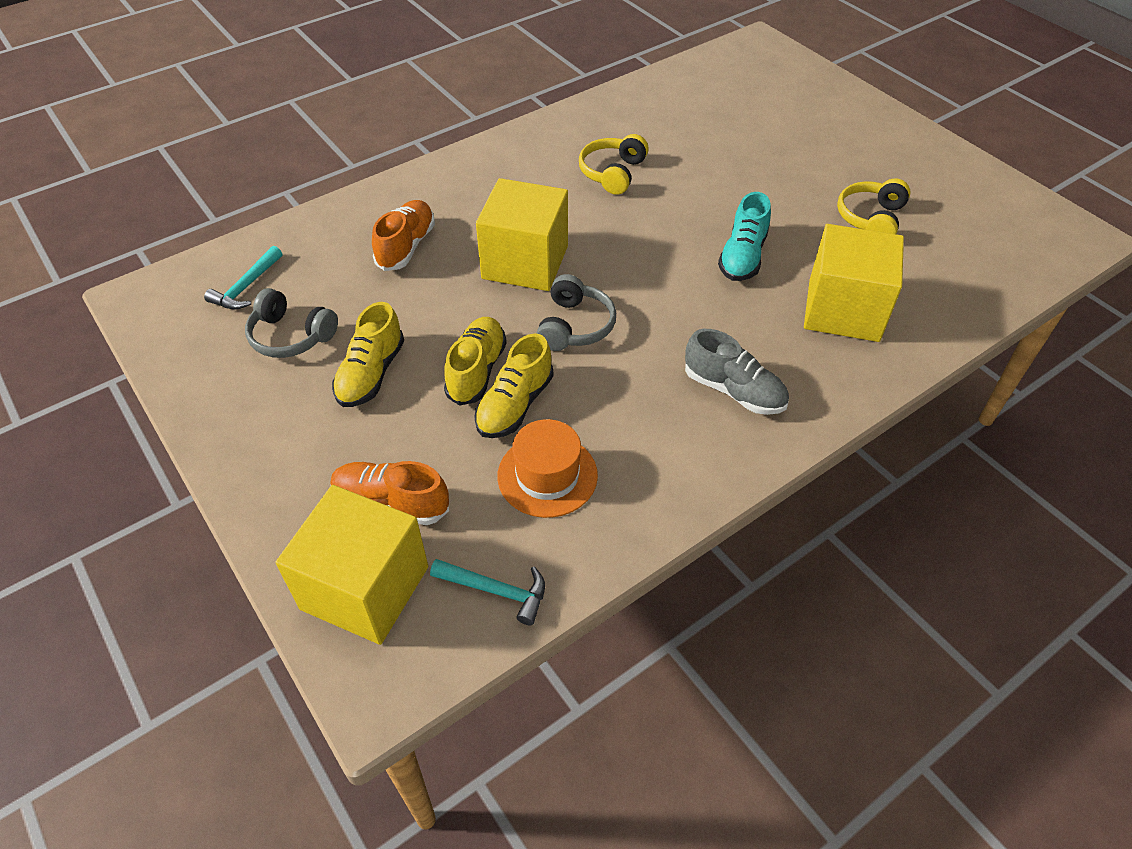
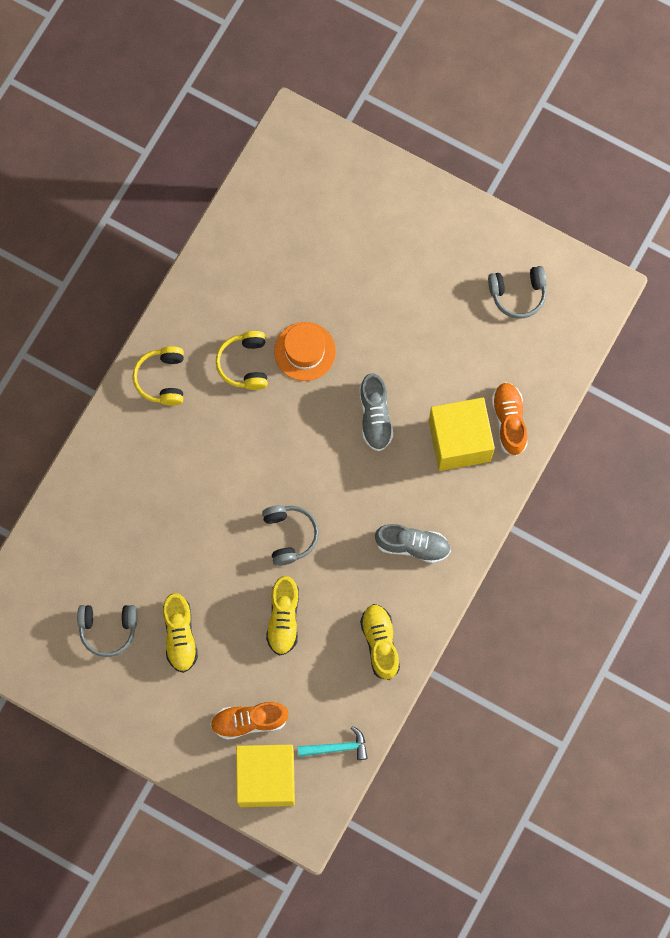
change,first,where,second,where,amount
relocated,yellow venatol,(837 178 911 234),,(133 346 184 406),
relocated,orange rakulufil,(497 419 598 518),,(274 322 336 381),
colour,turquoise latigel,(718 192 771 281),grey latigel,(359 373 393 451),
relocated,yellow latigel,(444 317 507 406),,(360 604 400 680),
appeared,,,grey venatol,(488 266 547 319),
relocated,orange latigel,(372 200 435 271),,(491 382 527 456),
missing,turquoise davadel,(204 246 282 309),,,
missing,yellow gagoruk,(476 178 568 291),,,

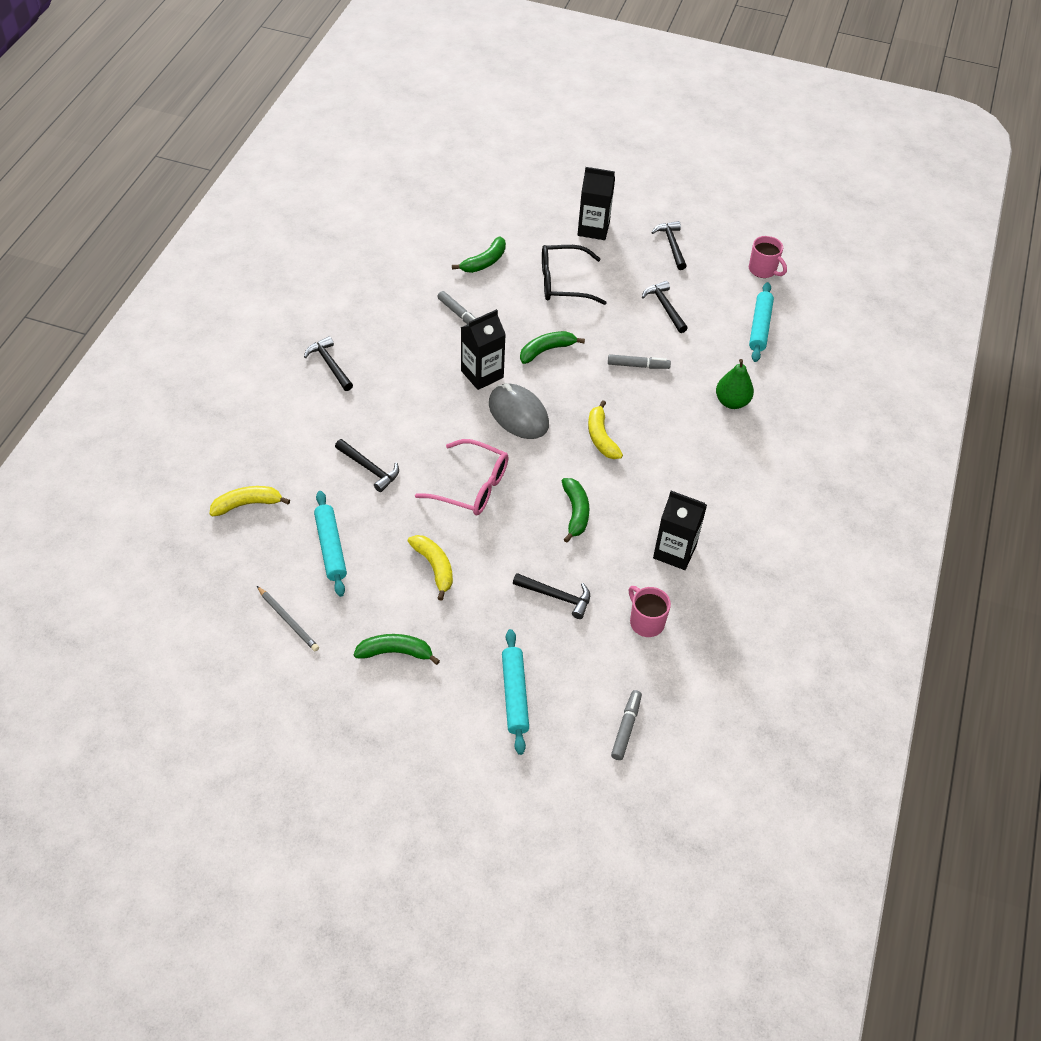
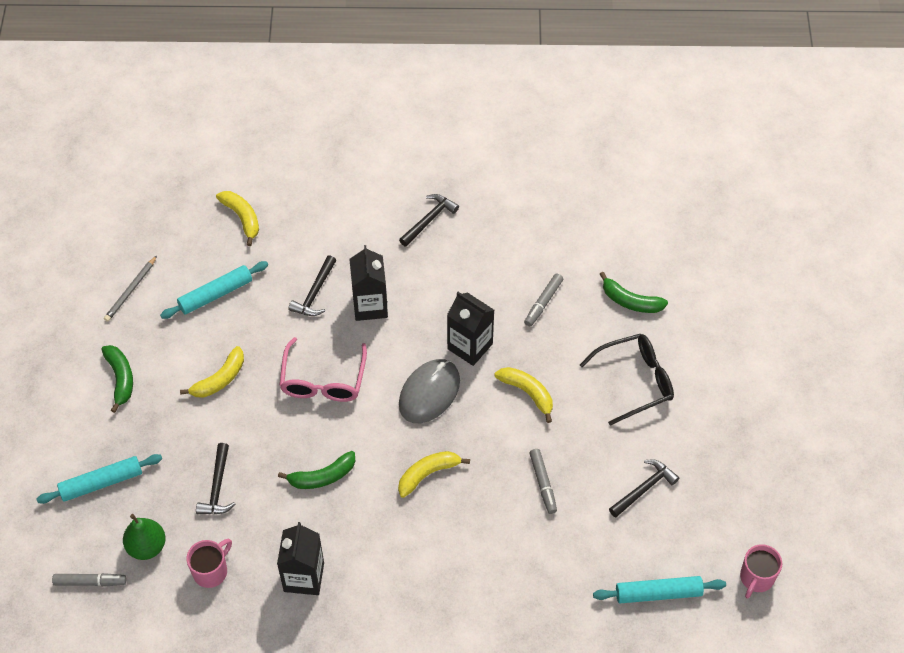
change,first,where,second,where,amount
relocated,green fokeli,(716 359 754 409),,(123 514 165 560),
relocated,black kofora,(577 167 615 240),,(349 245 388 321),
colour,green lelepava,(520 331 585 364),yellow lelepava,(495 367 553 423),
spun,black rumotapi,(542 245 607 305),,(580 334 674 426),90 degrees clockwise
missing,black davadel,(651 221 686 270),,,

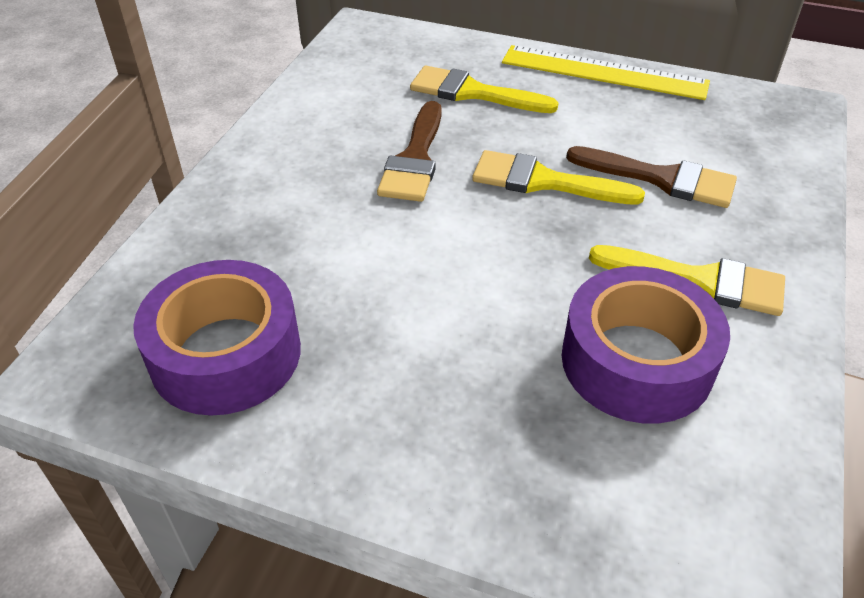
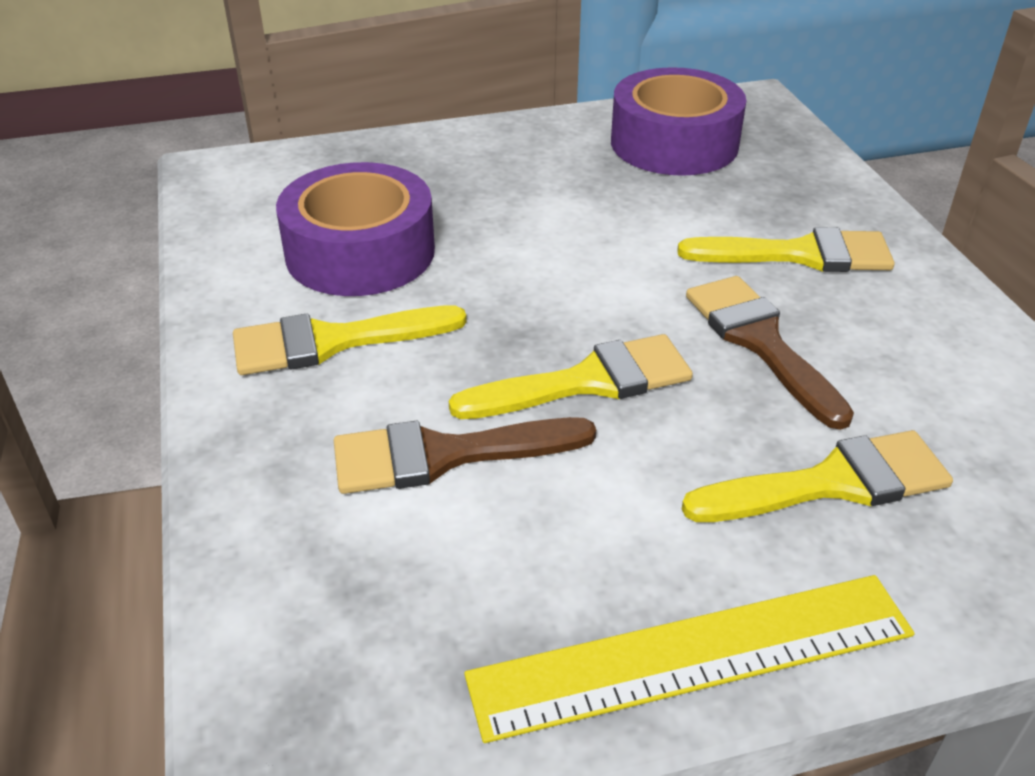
change,first,where,second,where,amount
appeared,,,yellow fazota,(677 227 895 272),

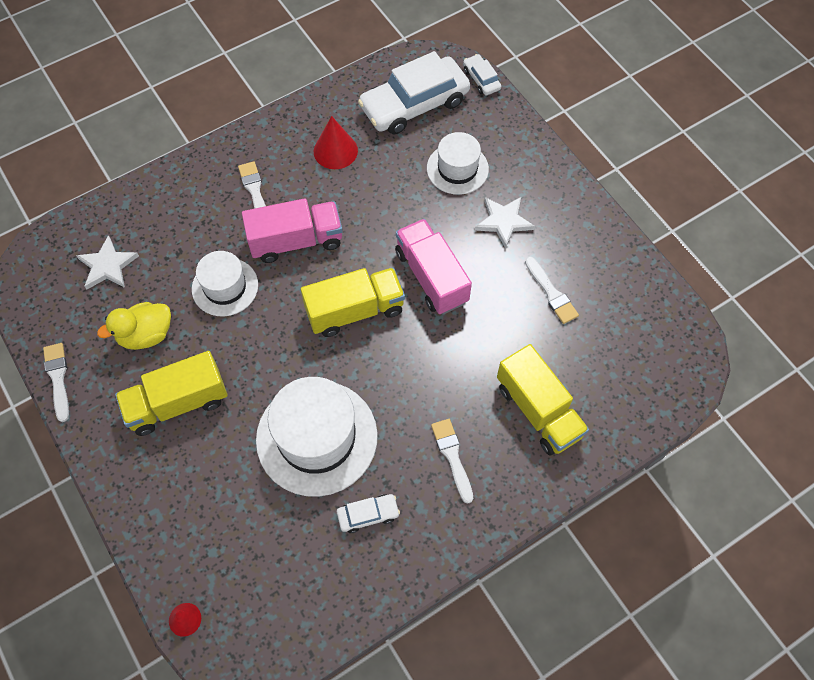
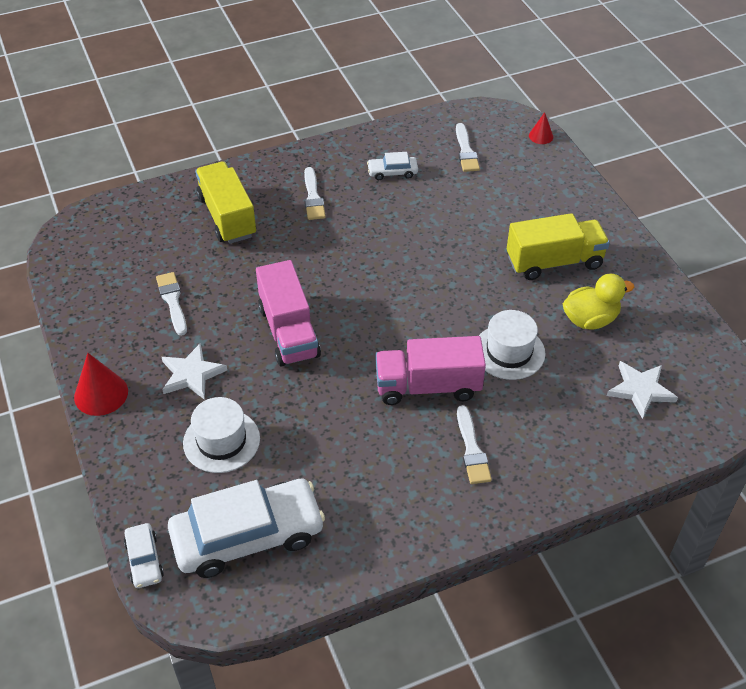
change,first,where,second,where,amount
relocated,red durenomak,(314 116 358 169),,(74 353 128 416),
relocated,white fazota,(43 343 69 422),,(456 123 480 172),
missing,white rakulufil,(256 377 378 497),,,
missing,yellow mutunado,(301 268 405 337),,,

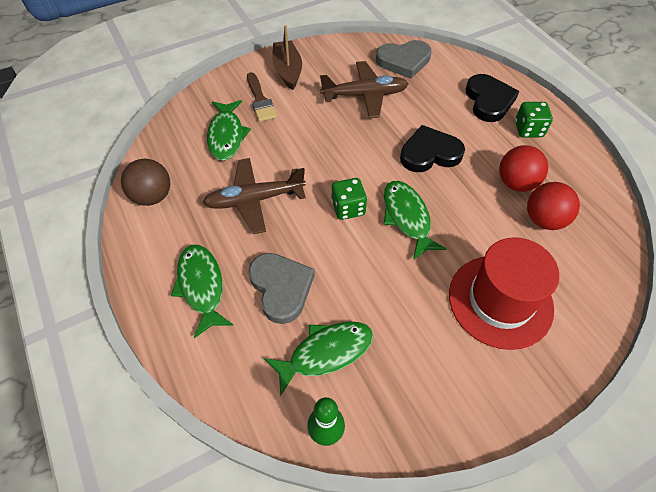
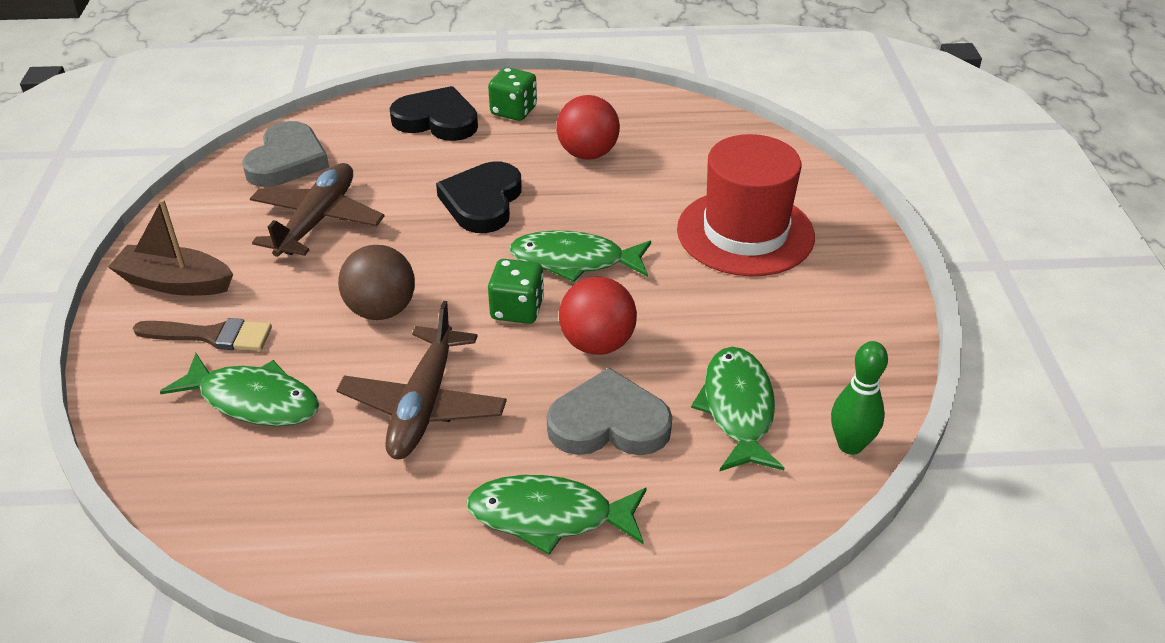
change,first,where,second,where,amount
relocated,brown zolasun,(121 159 170 206),,(338 245 415 320),
relocated,red zolasun,(527 182 580 230),,(559 277 637 355),

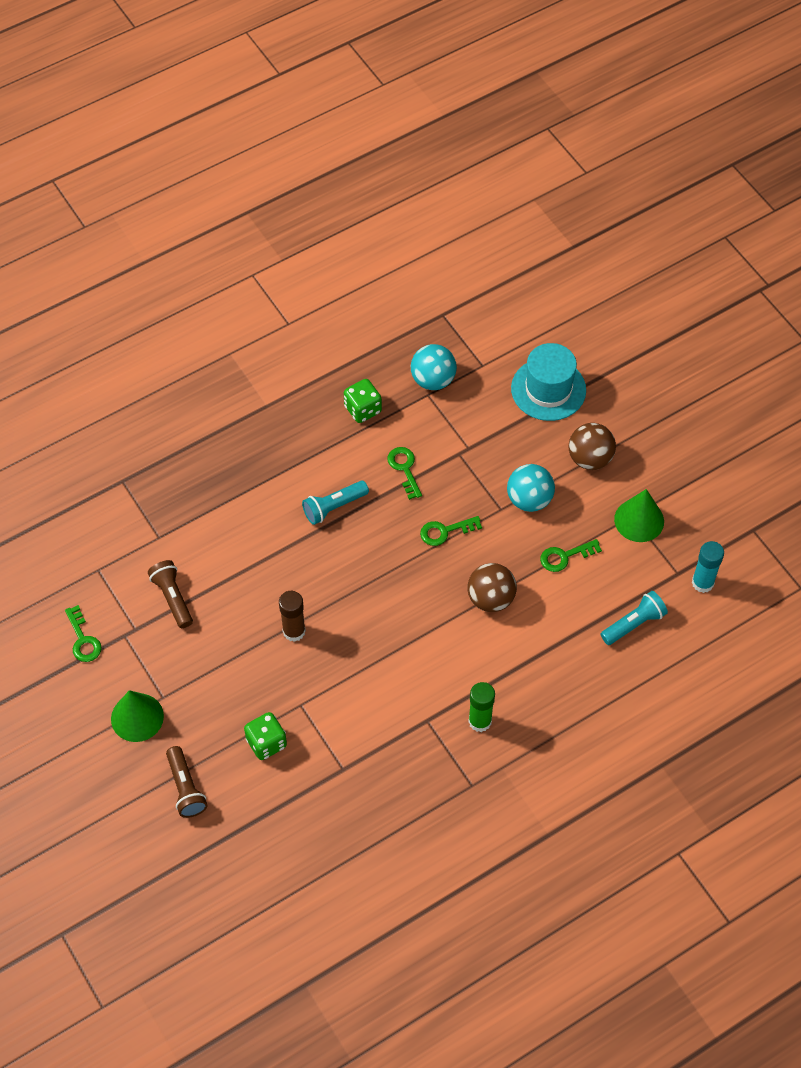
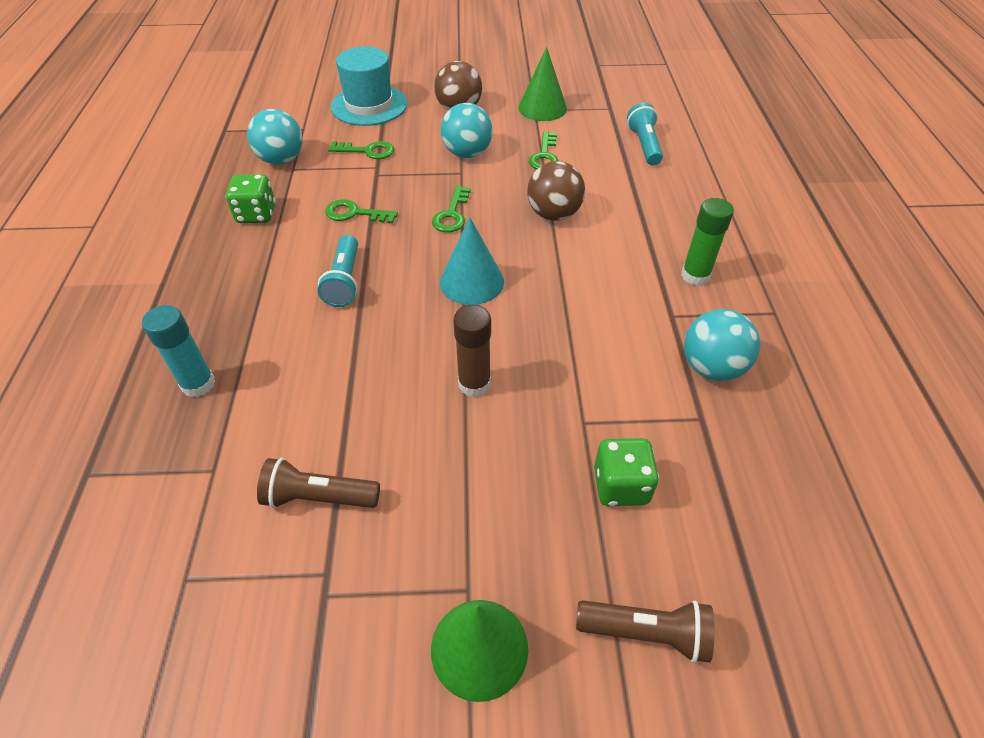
change,first,where,second,where,amount
relocated,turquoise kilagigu,(692 541 724 593),,(142 305 215 397),
relocated,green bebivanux,(65 605 102 662),,(328 141 394 159),
appeared,,,turquoise durenomak,(440 218 504 305),
appeared,,,turquoise zolasun,(684 309 760 381),

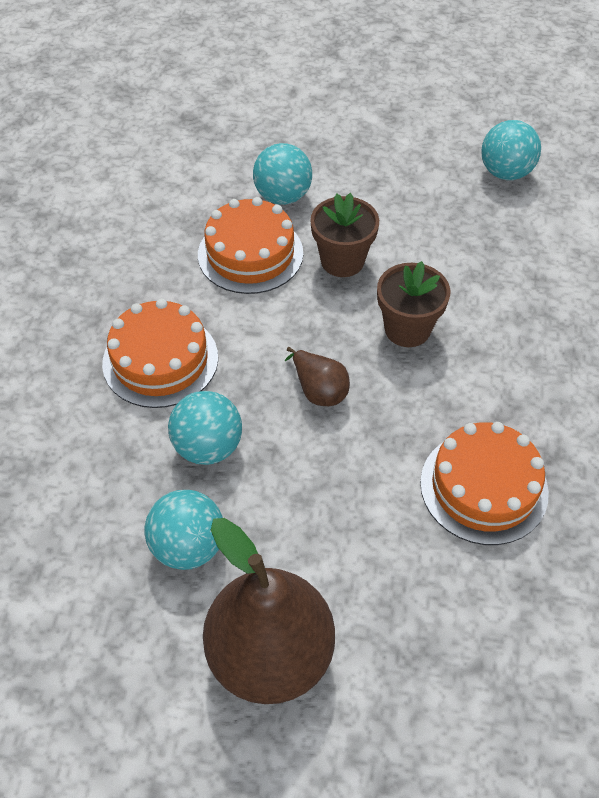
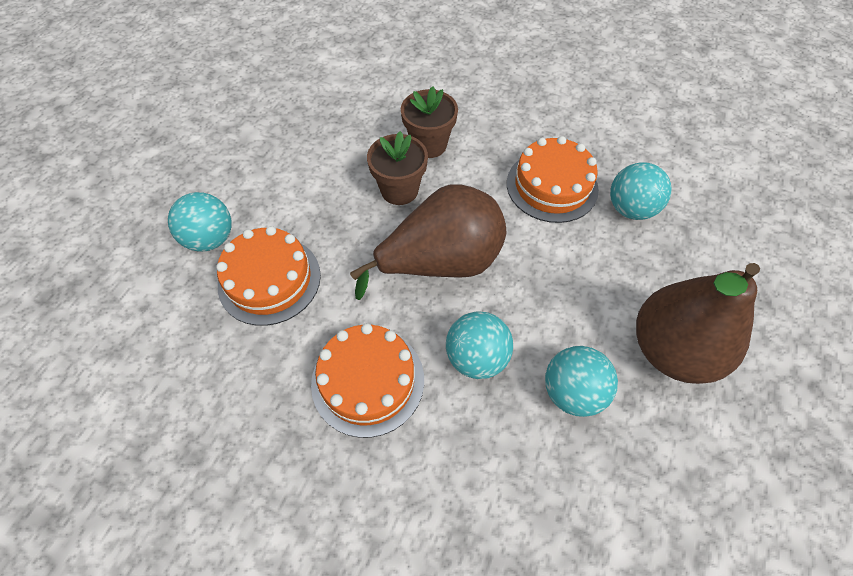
change,first,where,second,where,amount
size,brown fokeli,(285 347 350 406),,(350 184 506 300),x2.17
relocated,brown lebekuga,(310 193 379 277),,(401 86 458 158),
relocated,turquoise zolasun,(481 120 541 180),,(610 162 672 220),

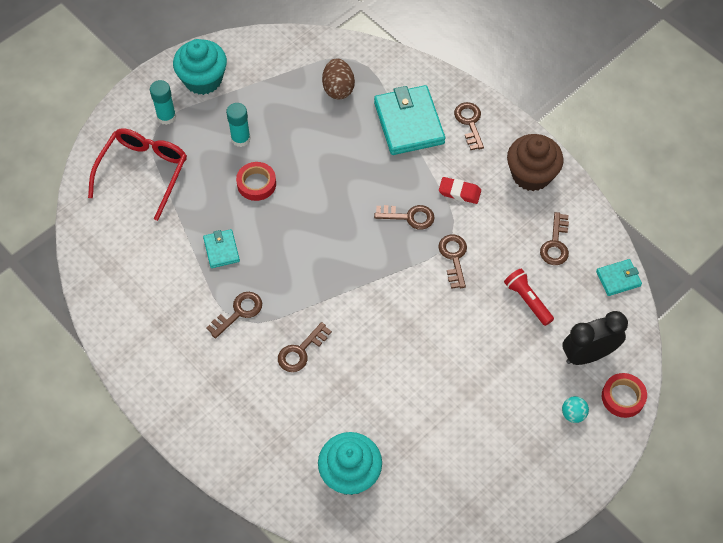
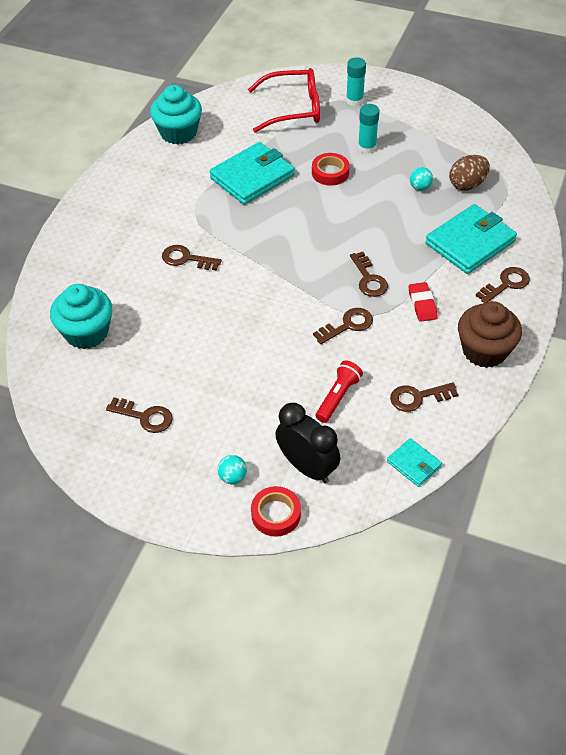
change,first,where,second,where,amount
relocated,brown bebivanux,(206 292 262 339),,(106 397 173 433),
relocated,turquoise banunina,(173 39 227 95),,(150 85 202 145),
size,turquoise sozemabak,(203 229 240 268),,(209 142 294 205),x1.99
appeared,,,turquoise zolasun,(410 167 433 191),

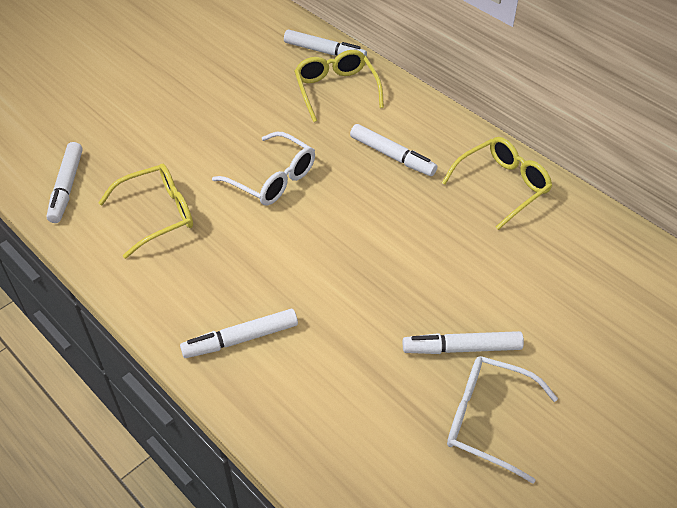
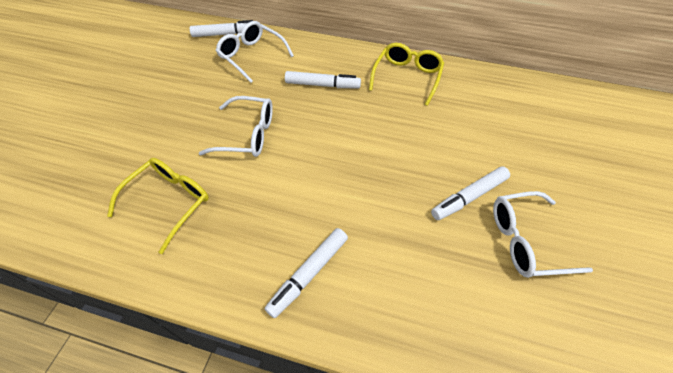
change,first,where,second,where,amount
colour,yellow rumotapi,(294 50 384 122),white rumotapi,(216 21 294 83),
missing,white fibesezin,(47 142 83 223),,,

